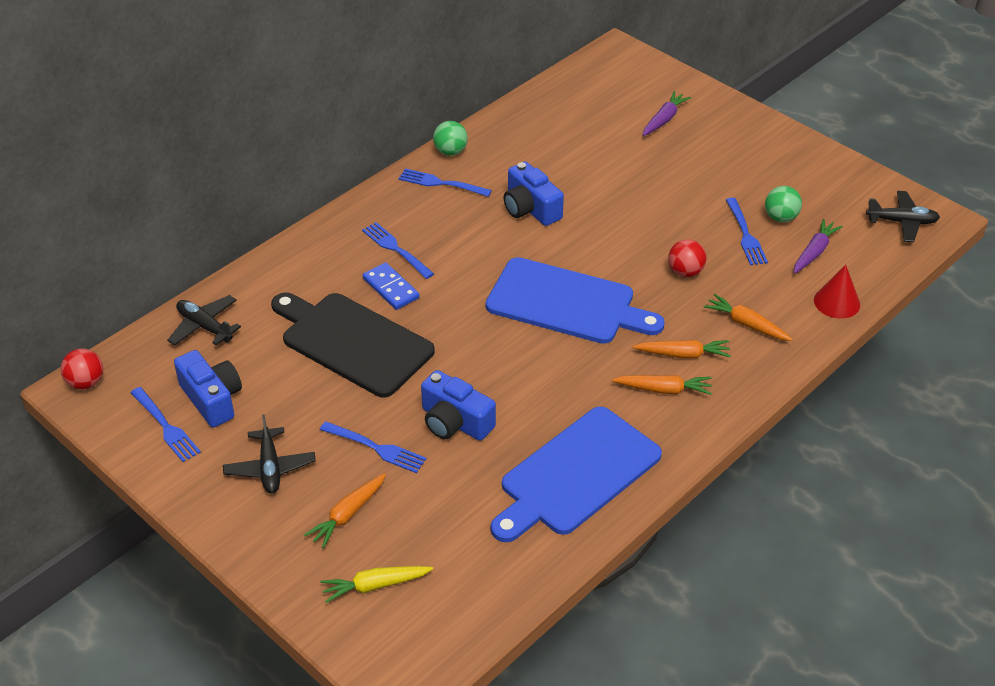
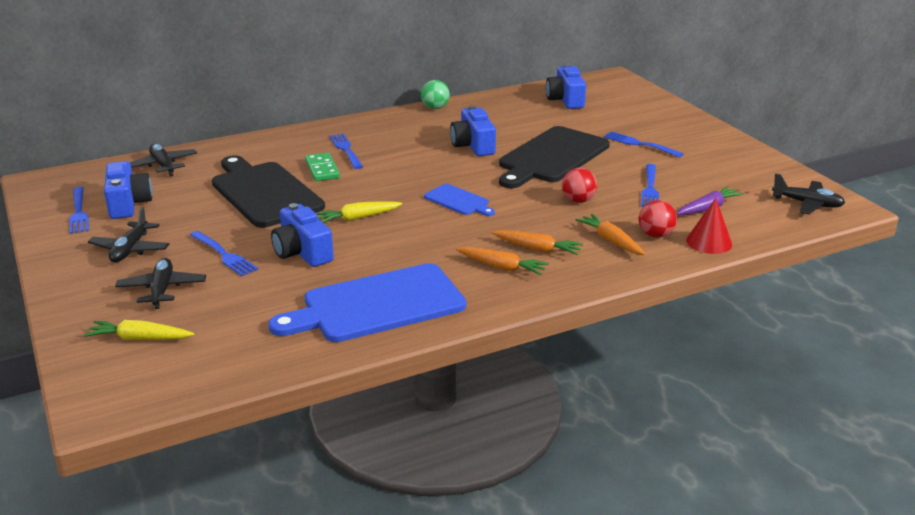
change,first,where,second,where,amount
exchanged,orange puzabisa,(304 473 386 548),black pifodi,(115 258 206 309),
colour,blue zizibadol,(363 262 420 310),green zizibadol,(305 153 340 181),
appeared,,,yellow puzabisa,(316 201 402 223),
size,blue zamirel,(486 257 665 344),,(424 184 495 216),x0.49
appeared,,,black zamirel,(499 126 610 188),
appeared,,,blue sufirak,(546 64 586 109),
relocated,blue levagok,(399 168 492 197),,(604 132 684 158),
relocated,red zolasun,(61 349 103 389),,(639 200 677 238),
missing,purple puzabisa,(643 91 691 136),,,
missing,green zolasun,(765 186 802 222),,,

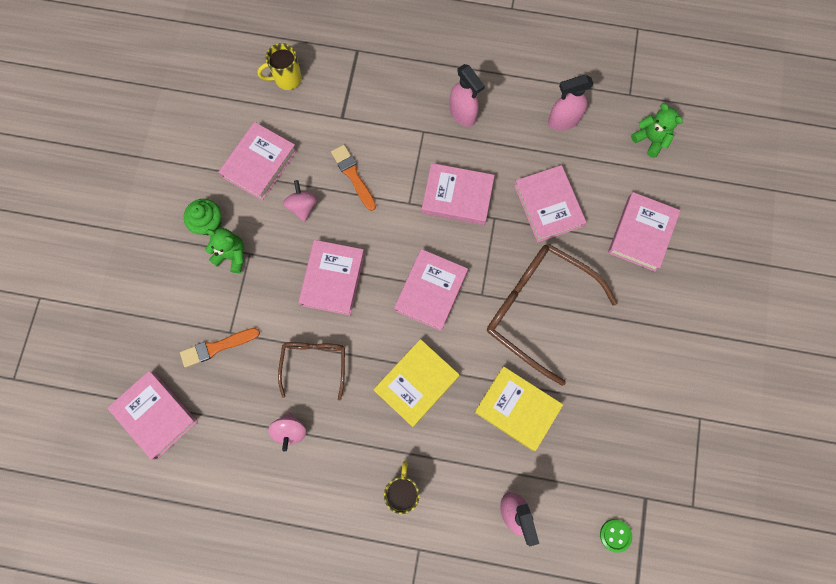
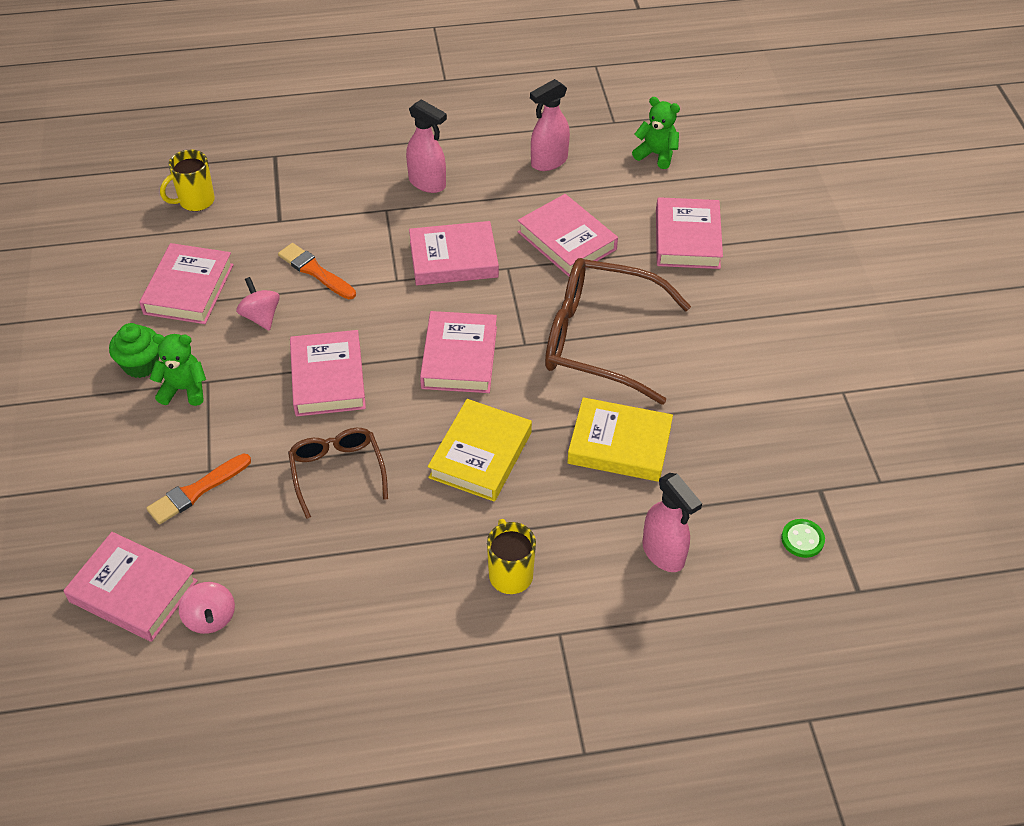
change,first,where,second,where,amount
relocated,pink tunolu,(268 412 306 451),,(179 582 235 634),

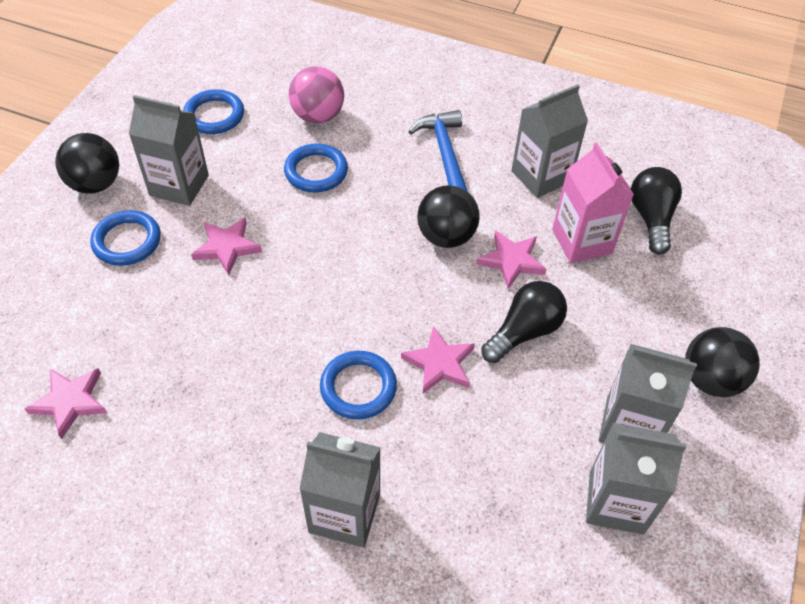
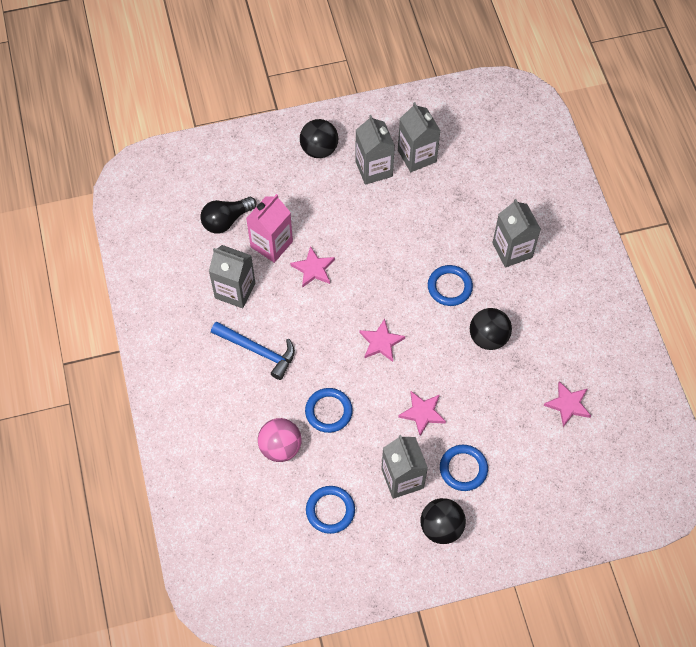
change,first,where,second,where,amount
spun,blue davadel,(408 110 468 192),,(211 322 295 380),105 degrees counterclockwise
relocated,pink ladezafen,(401 326 475 394),,(360 318 405 362),
relocated,black zolasun,(417 185 480 248),,(470 308 512 350),
missing,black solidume,(481 281 567 363),,,

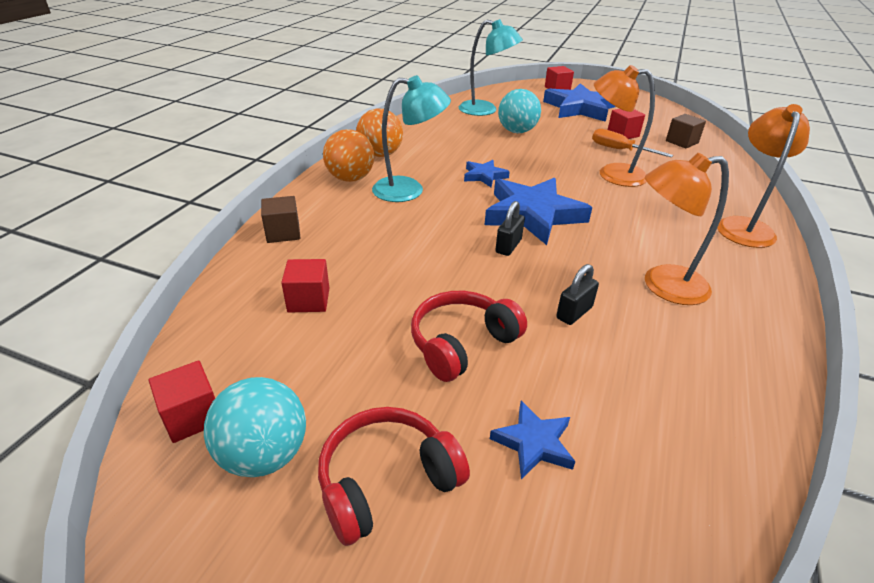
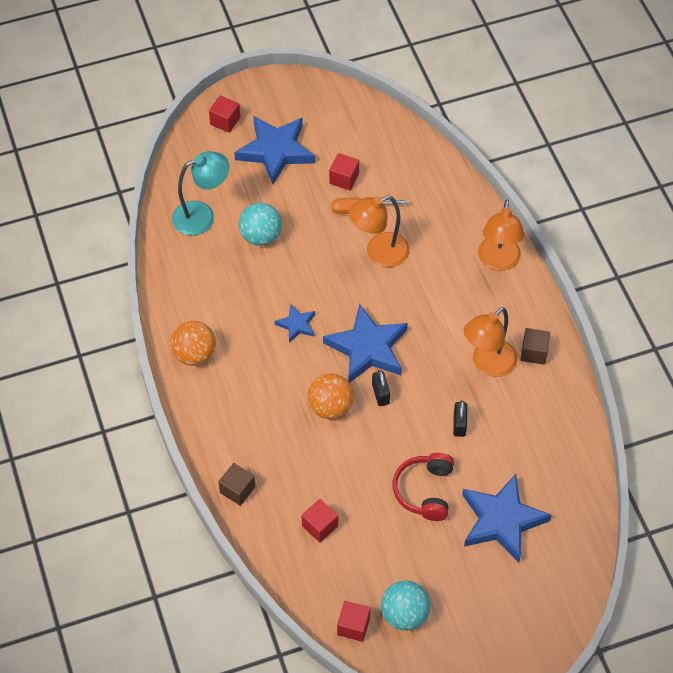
change,first,where,second,where,amount
relocated,orange zolasun,(323 129 374 182),,(308 373 354 419),
size,blue ladezafen,(490 401 575 479),,(462 474 552 563),x2.03
spun,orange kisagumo,(717 104 810 248),,(478 200 525 271),150 degrees counterclockwise
relocated,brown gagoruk,(666 114 706 149),,(521 328 550 365),
missing,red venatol,(318 407 470 546),,,
missing,turquoise kisagumo,(372 75 451 202),,,

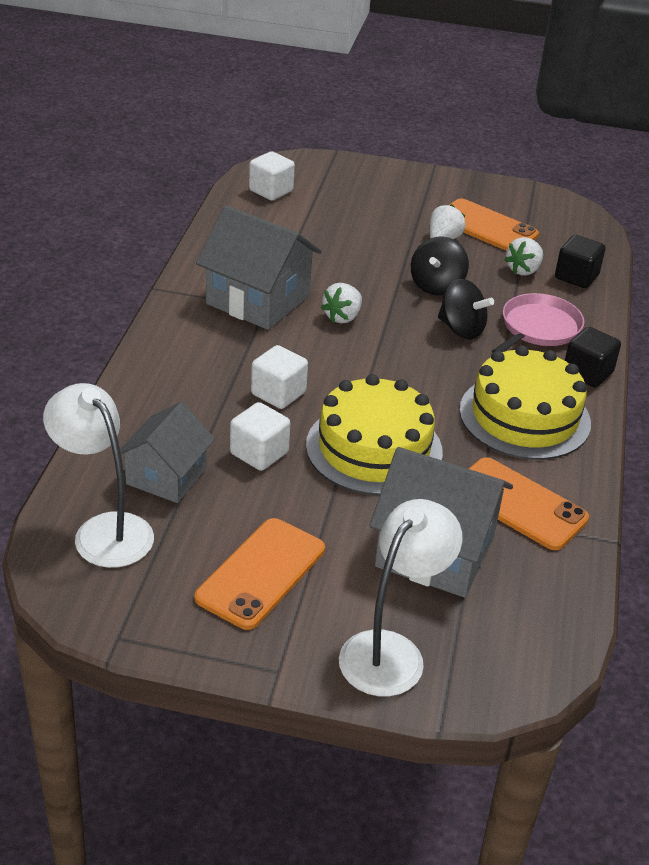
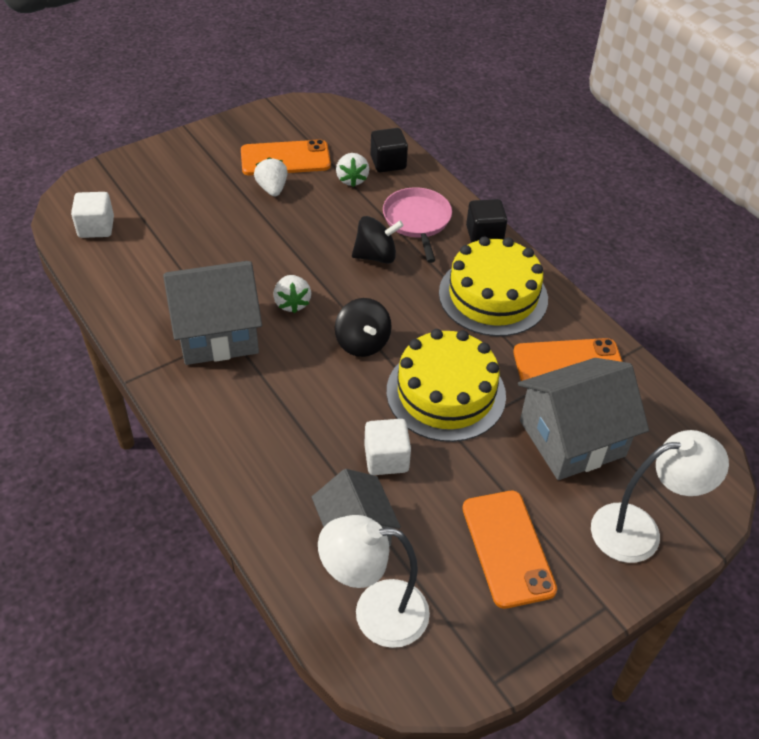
change,first,where,second,where,amount
relocated,black tunolu,(411 236 469 295),,(335 298 392 357),
spun,white kisagumo,(339 499 462 696),,(591 430 729 563),90 degrees clockwise
missing,white gagoruk,(251 345 308 409),,,

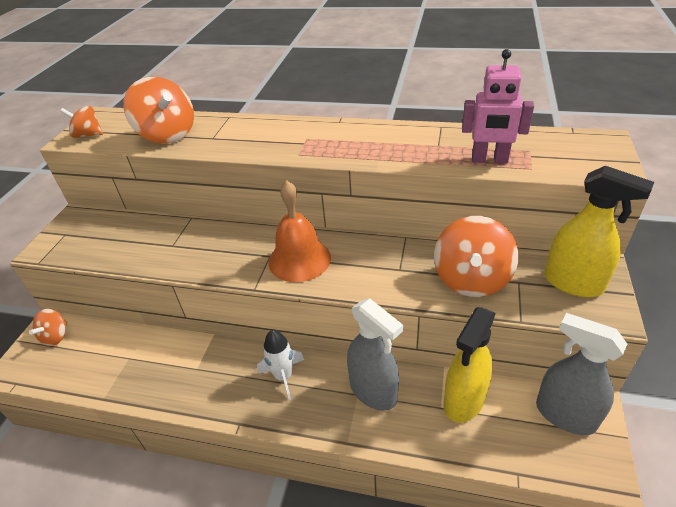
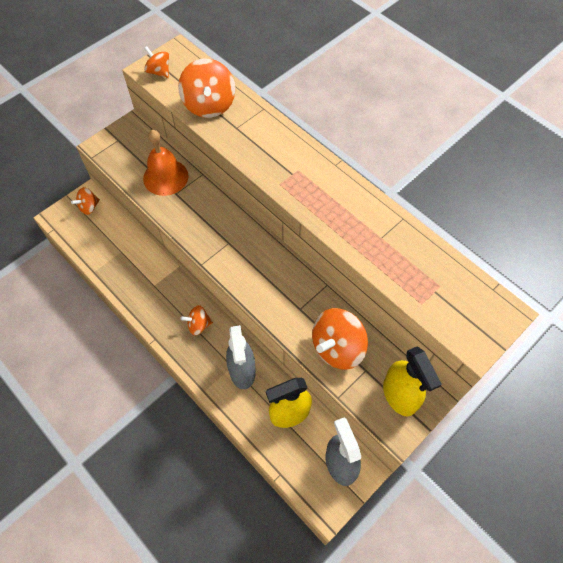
change,first,where,second,where,amount
relocated,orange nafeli,(269 180 331 282),,(143 130 189 196),
exchanged,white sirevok,(257 330 304 400),orange tunolu,(180 305 213 335),
missing,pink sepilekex,(462 49 534 164),,,

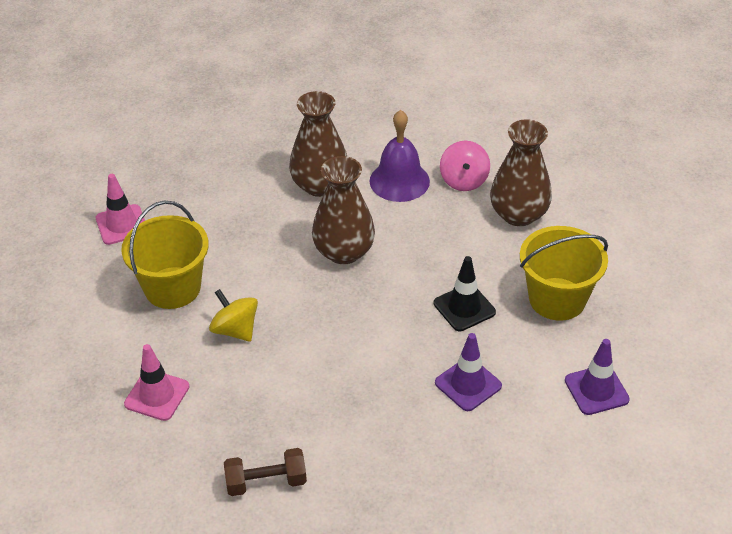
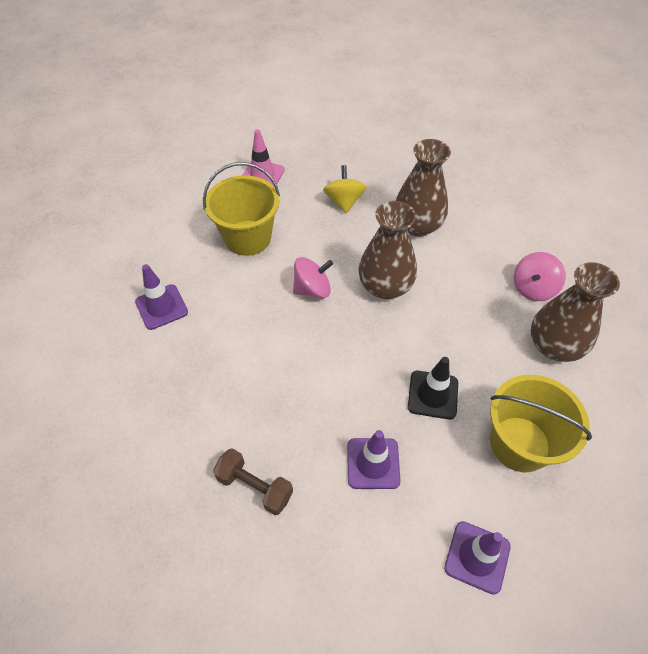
change,first,where,second,where,amount
colour,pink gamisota,(124 344 189 421),purple gamisota,(135 264 188 330),
relocated,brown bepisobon,(224 448 307 496),,(213 448 293 515),
appeared,,,pink tunolu,(293 257 333 298),
relocated,yellow tunolu,(209 289 258 342),,(323 165 367 213),
missing,purple nafeli,(370 110 430 202),,,

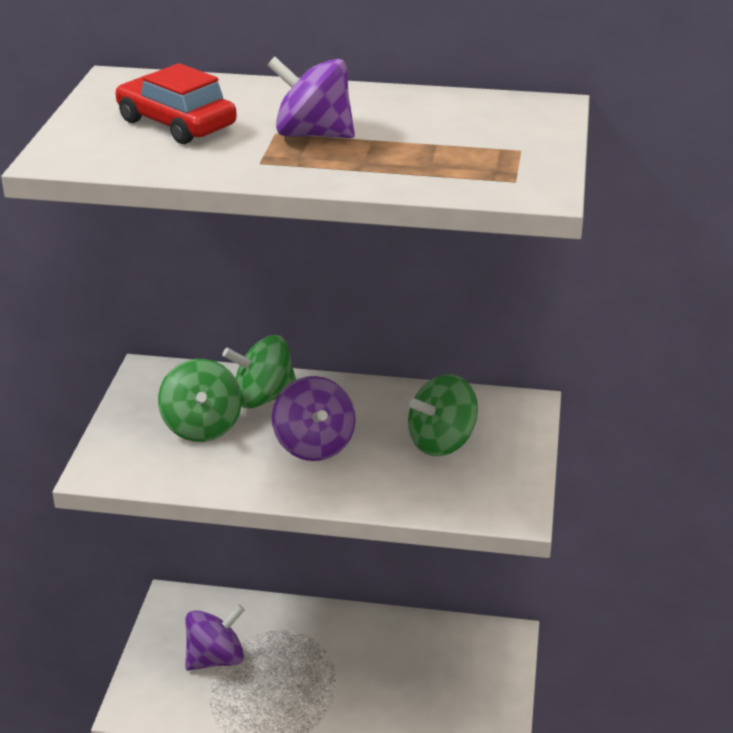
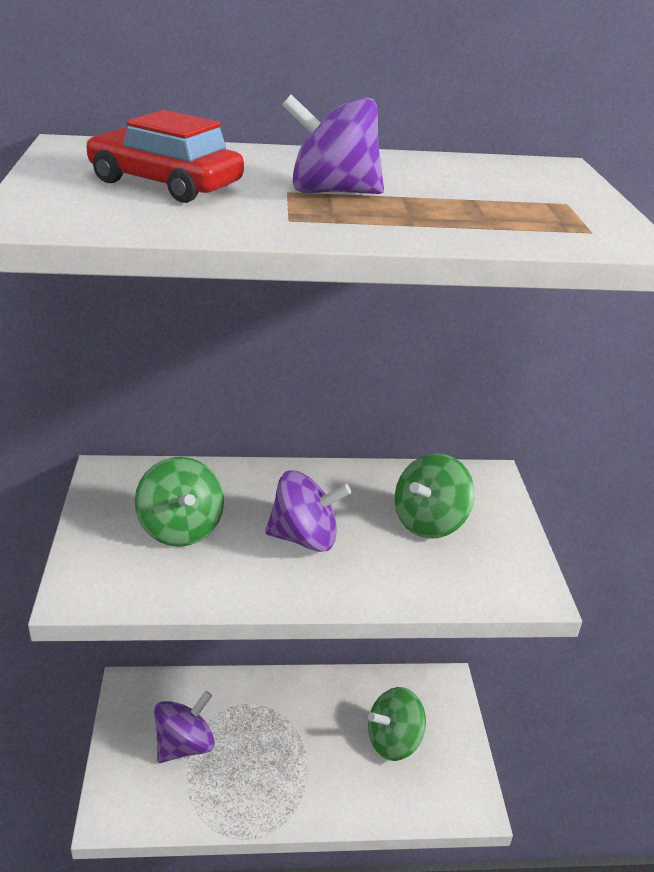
change,first,where,second,where,amount
spun,purple tunolu,(272 376 355 461),,(265 471 351 552),60 degrees counterclockwise
relocated,green tunolu,(222 335 296 408),,(368 687 426 761),

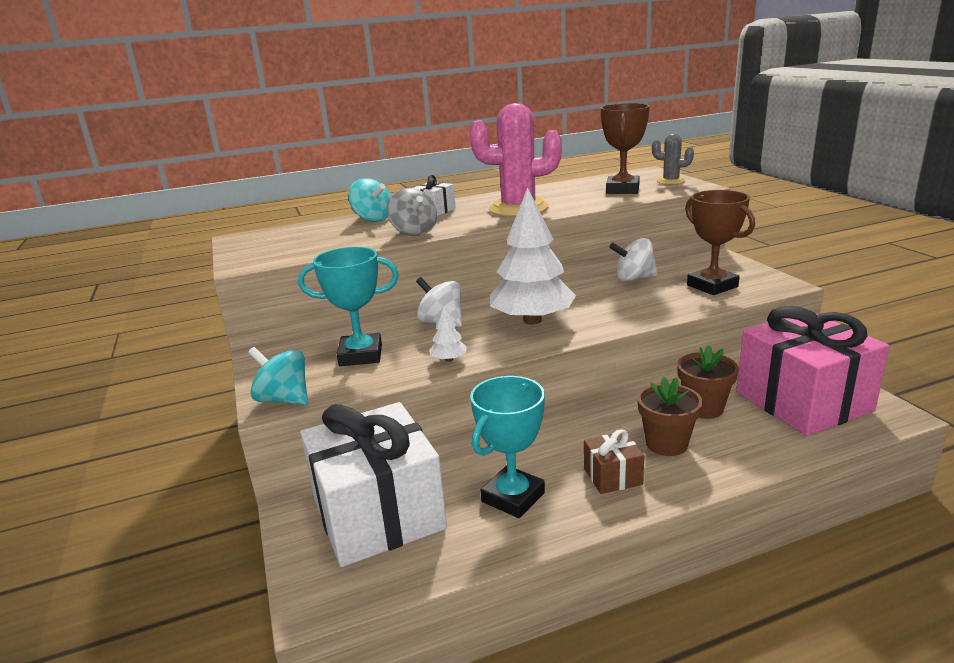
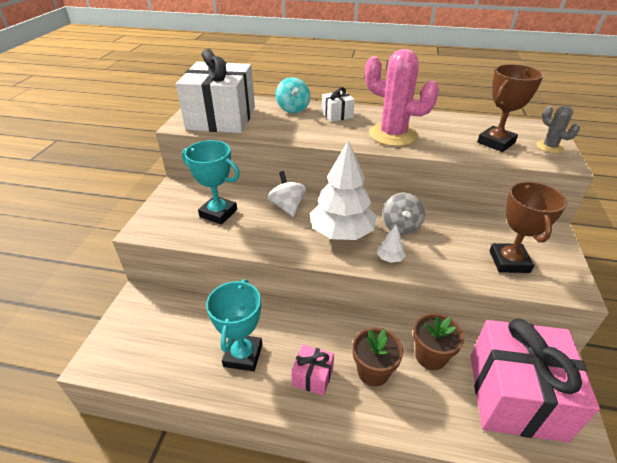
change,first,where,second,where,amount
relocated,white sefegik,(300 402 447 567),,(176 49 255 133),
spun,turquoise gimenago,(470 376 545 518),,(206 279 262 371),60 degrees counterclockwise
colour,brown sefegik,(584 429 645 494),pink sefegik,(291 344 334 396),
relocated,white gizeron,(429 306 467 362),,(377 225 406 263),
relocated,grey tunolu,(387 188 437 236),,(382 192 425 235),
missing,turquoise tunolu,(248 347 308 405),,,
missing,white tunolu,(609 238 658 282),,,

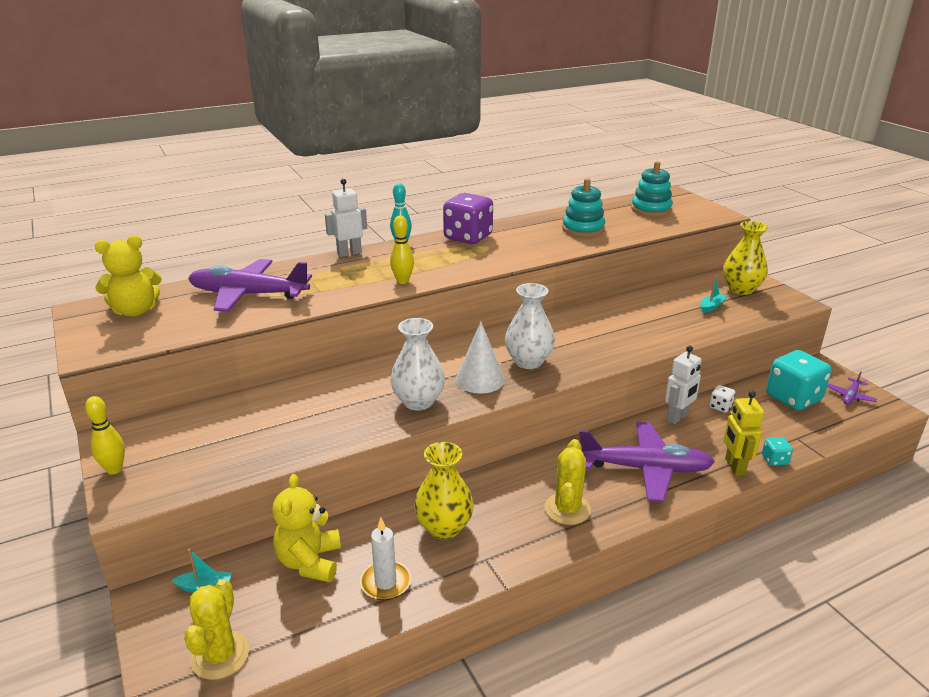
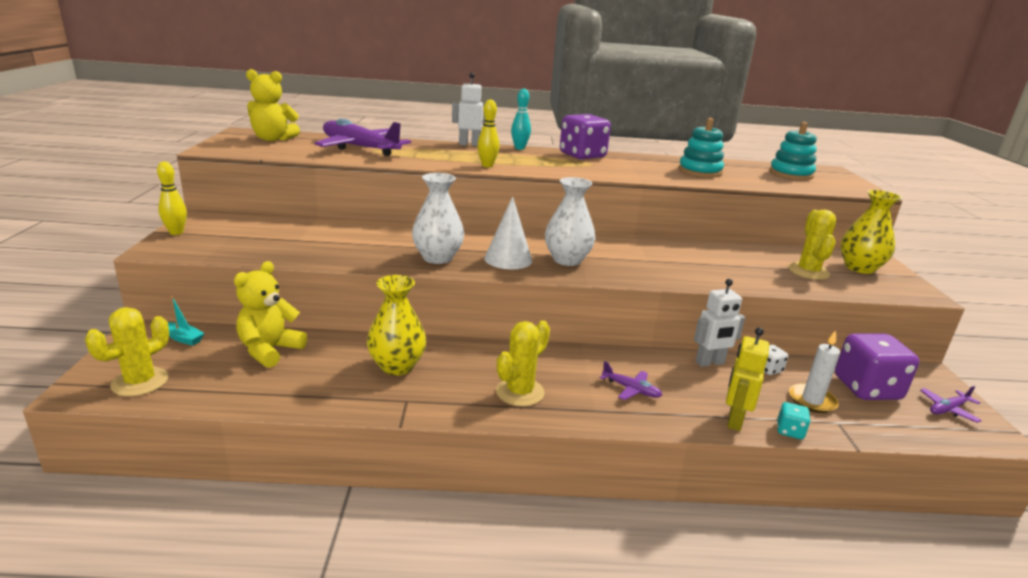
change,first,where,second,where,amount
size,purple pifodi,(579 422 715 502),,(600 361 662 400),x0.44
exchanged,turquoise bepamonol,(700 275 727 313),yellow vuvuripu,(788 210 836 280),
relocated,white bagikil,(360 518 411 600),,(789 330 840 413),
colour,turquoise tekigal,(766 350 831 410),purple tekigal,(835 334 919 400),

